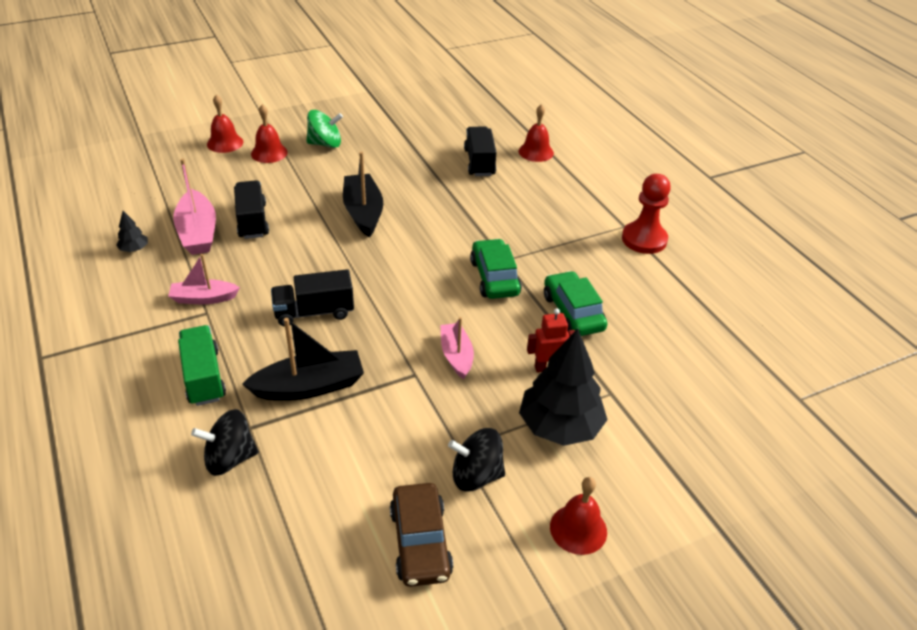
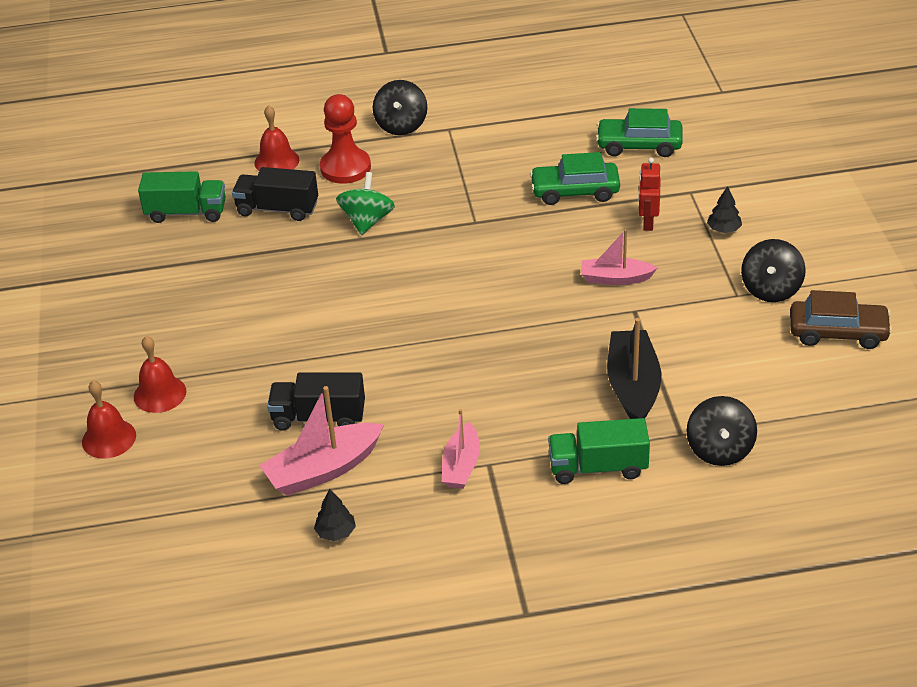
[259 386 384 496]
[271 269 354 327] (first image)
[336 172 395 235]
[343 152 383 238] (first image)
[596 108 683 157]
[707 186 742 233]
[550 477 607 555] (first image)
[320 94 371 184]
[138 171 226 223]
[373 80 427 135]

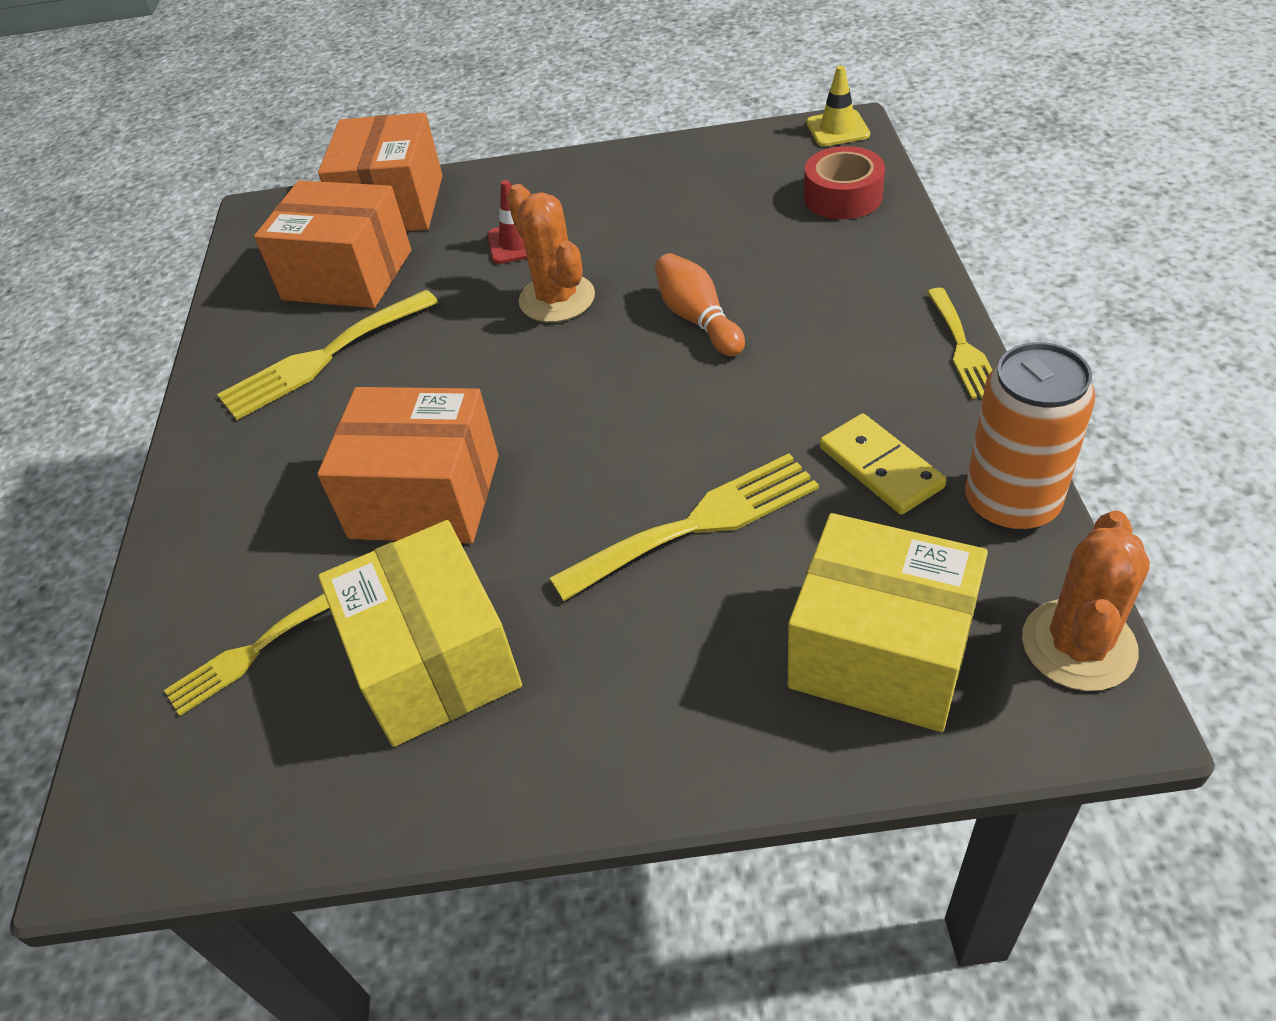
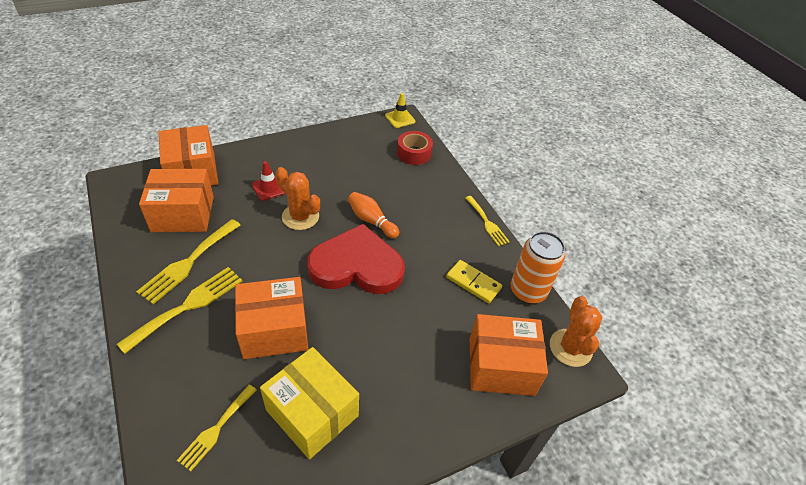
[117 267 242 354]
[470 314 548 396]
[307 224 405 294]

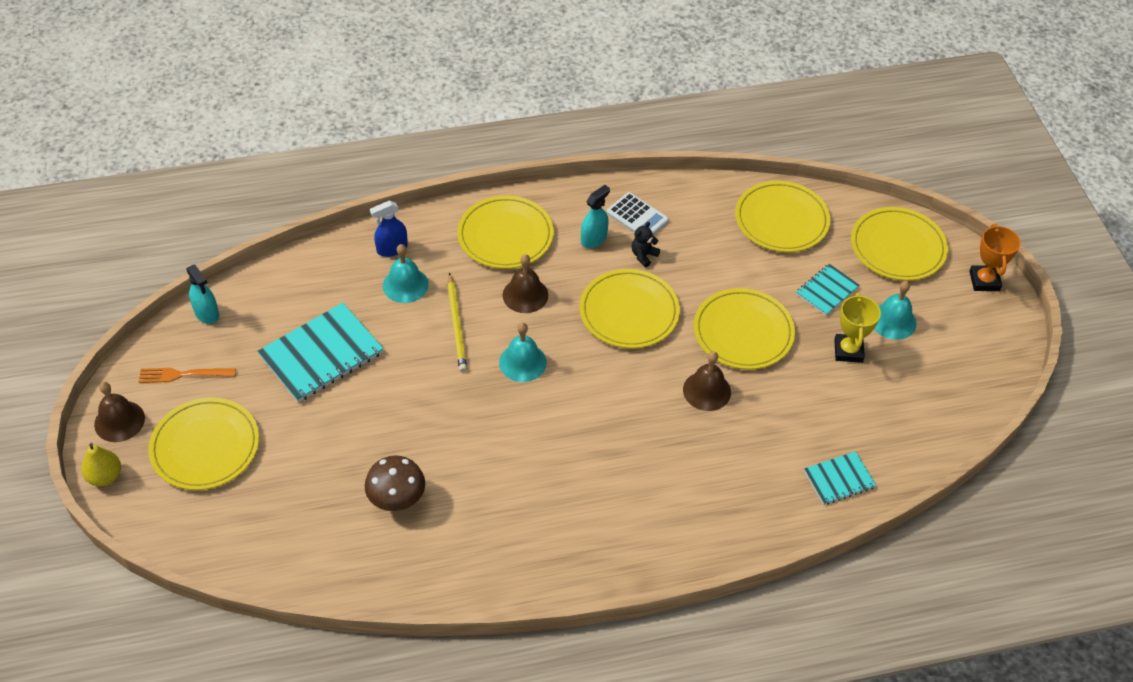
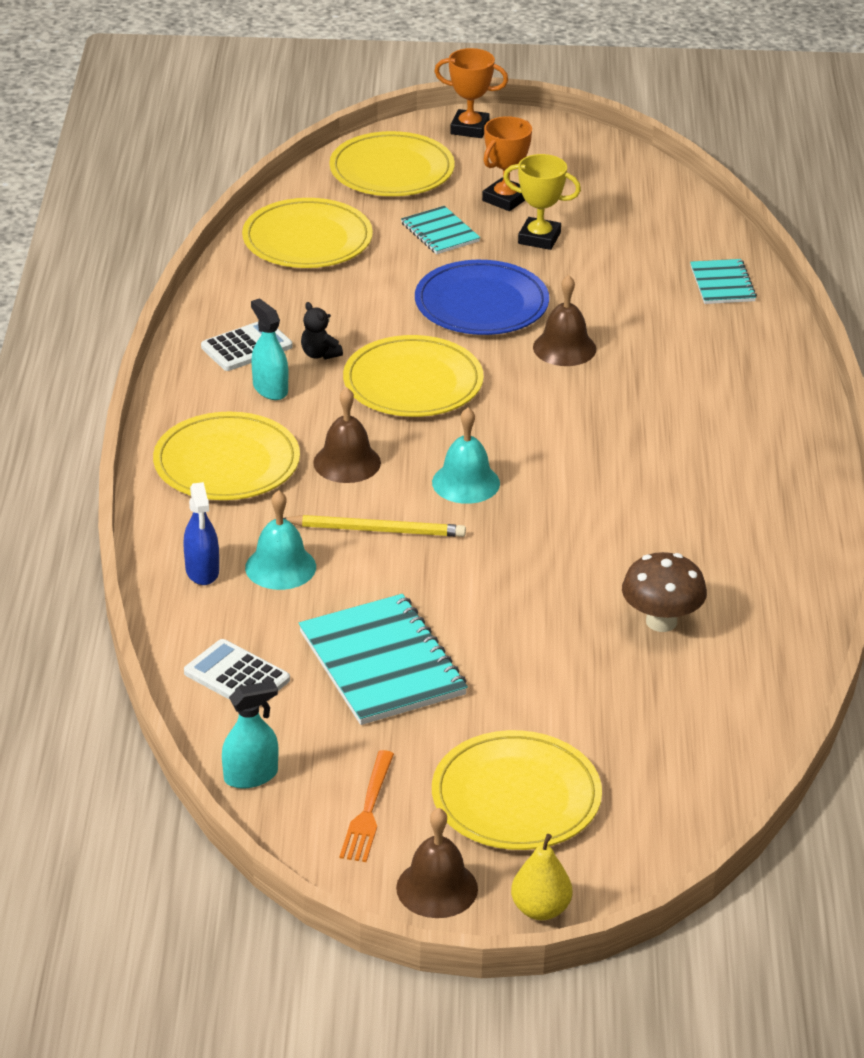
[415 260 549 335]
[482 116 532 211]
[184 639 290 700]

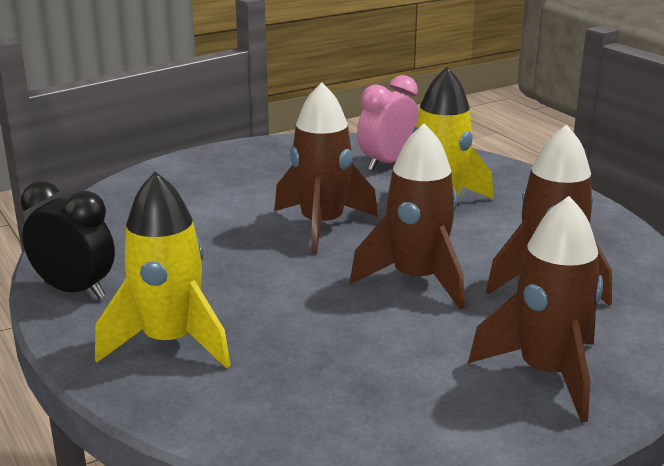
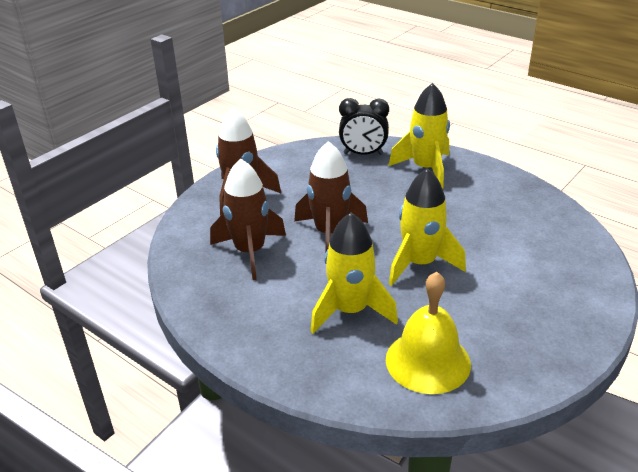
[339 98 389 155]
[389 168 466 286]
[386 272 471 394]

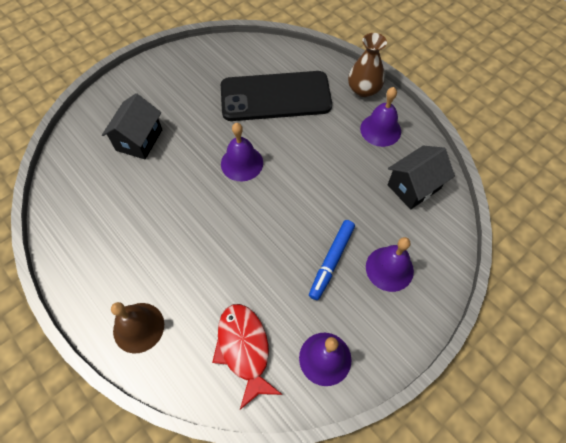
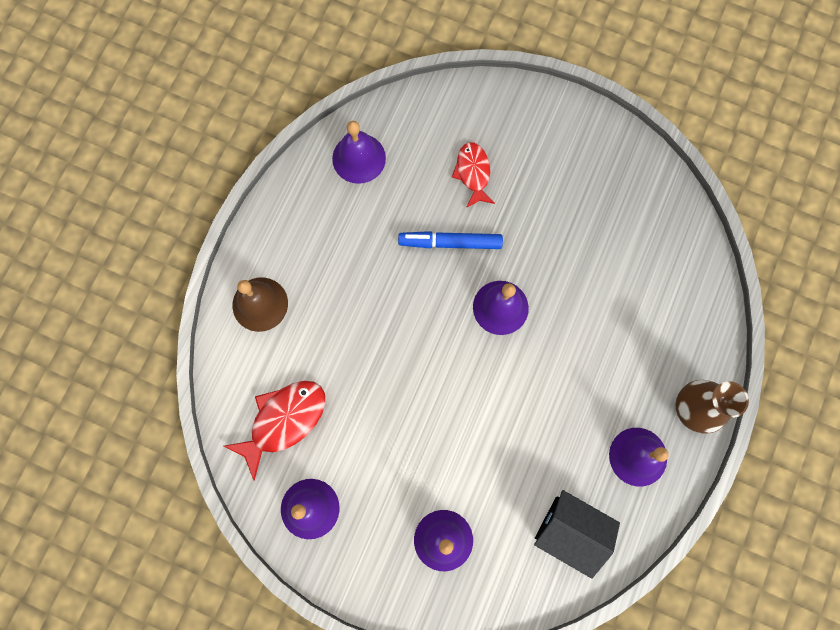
[452 142 495 208]
[221 71 332 121] (first image)
[398 231 503 249]
[332 121 386 184]

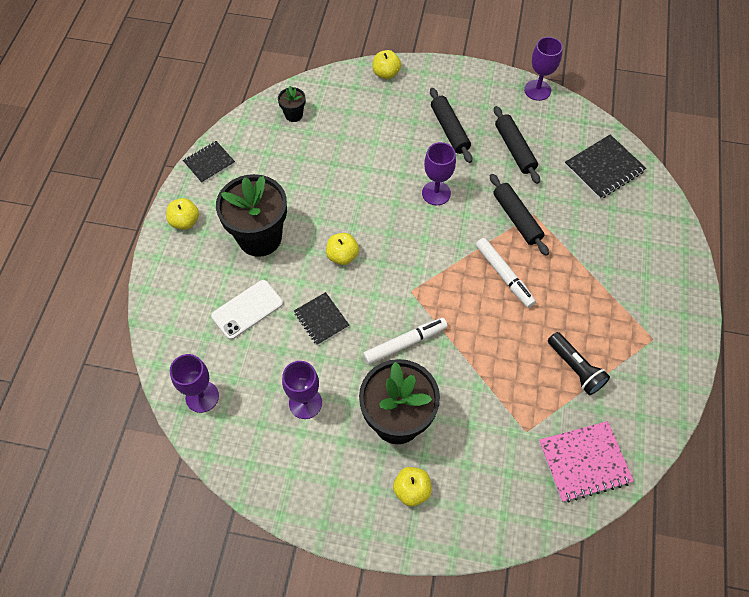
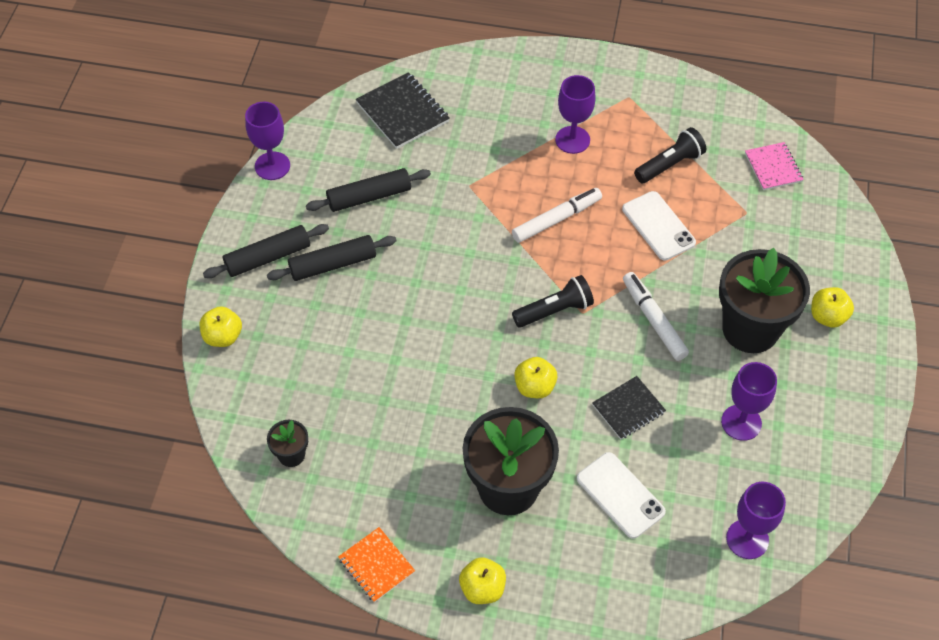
[338 527 415 603]
[555 75 596 154]
[203 224 329 278]
[745 142 804 190]
[512 275 594 328]
[622 191 696 261]

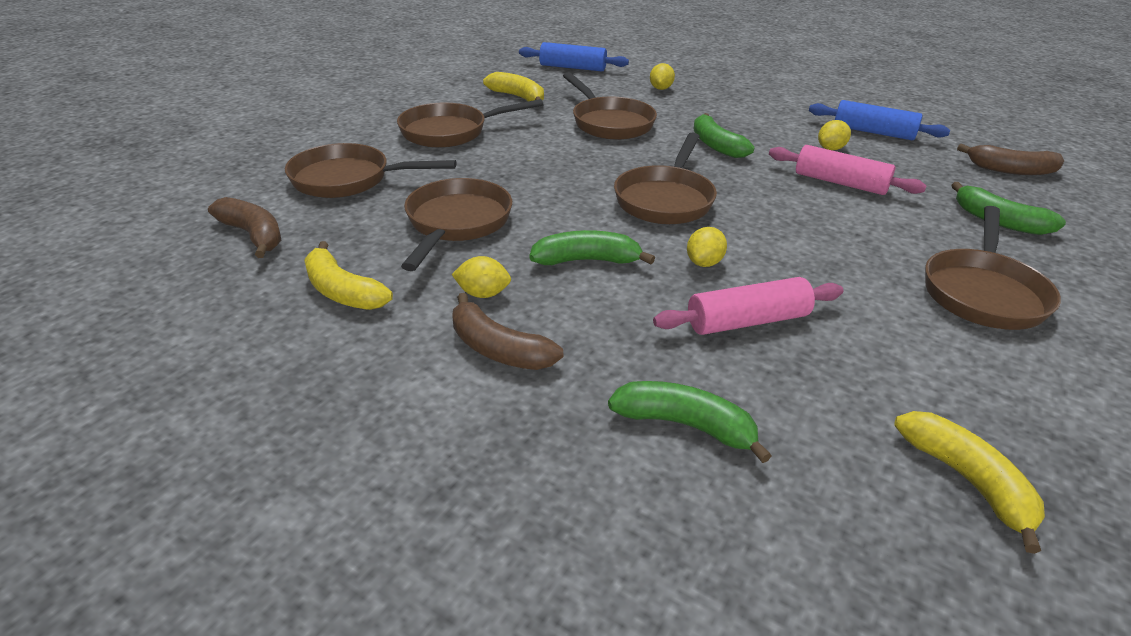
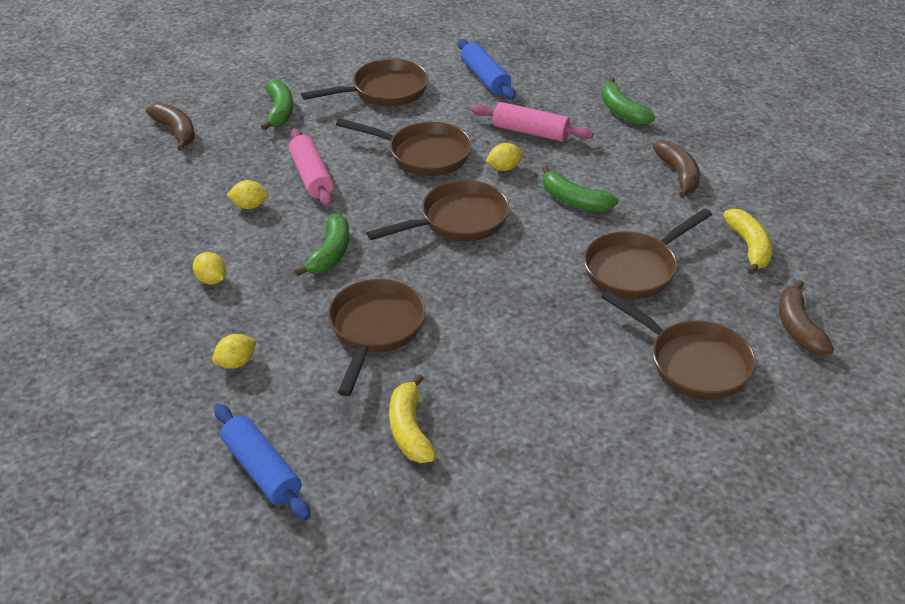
[336 118 472 176]
[193 252 227 285]
[458 39 516 100]
[894 411 1045 554] (first image)

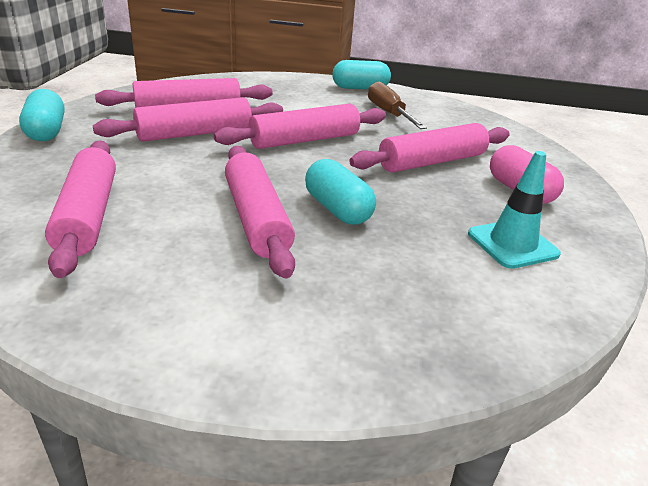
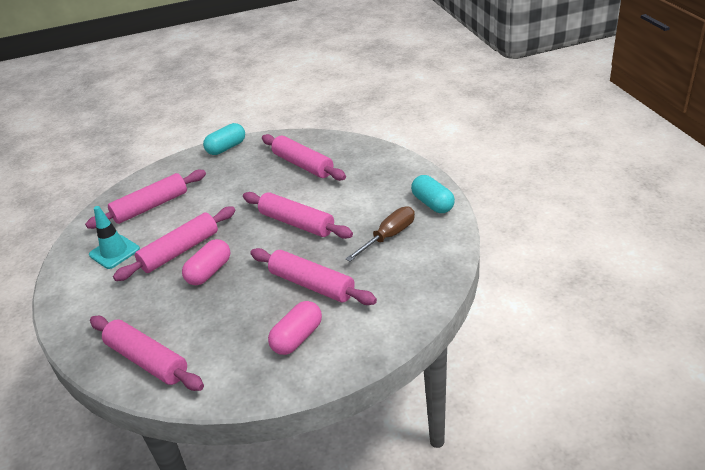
[90 316 204 391]
[182 239 231 285]
[89 206 140 269]

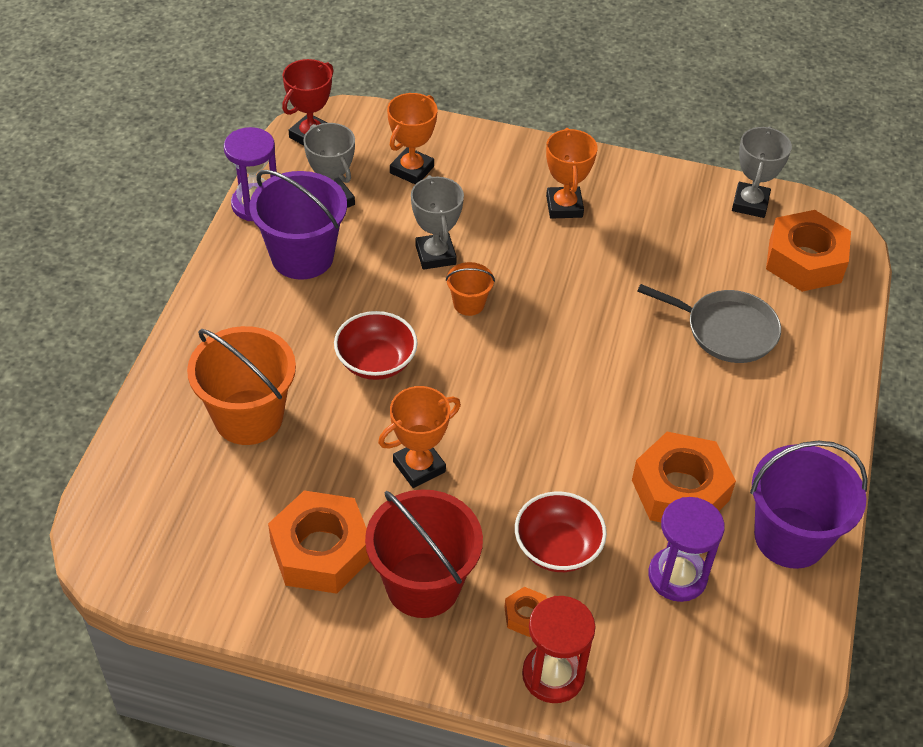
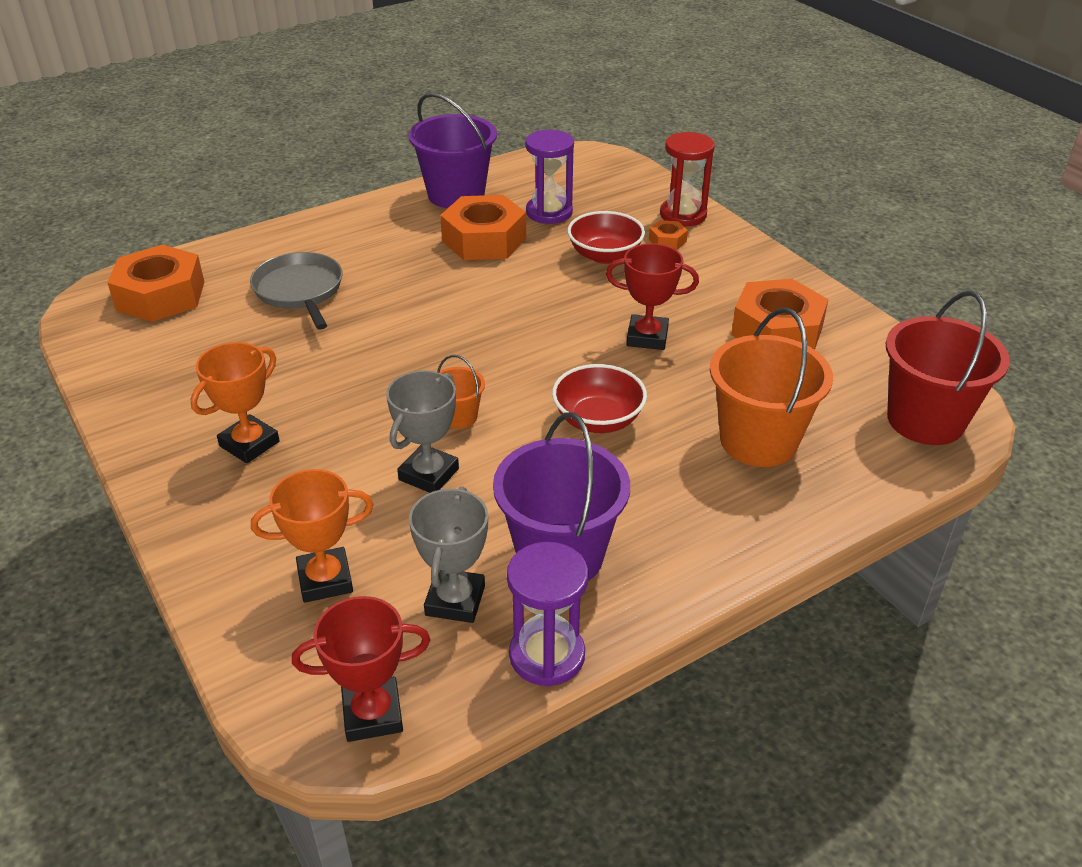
[886 290 1010 445]
[606 243 699 350]
[732 127 792 218] (first image)

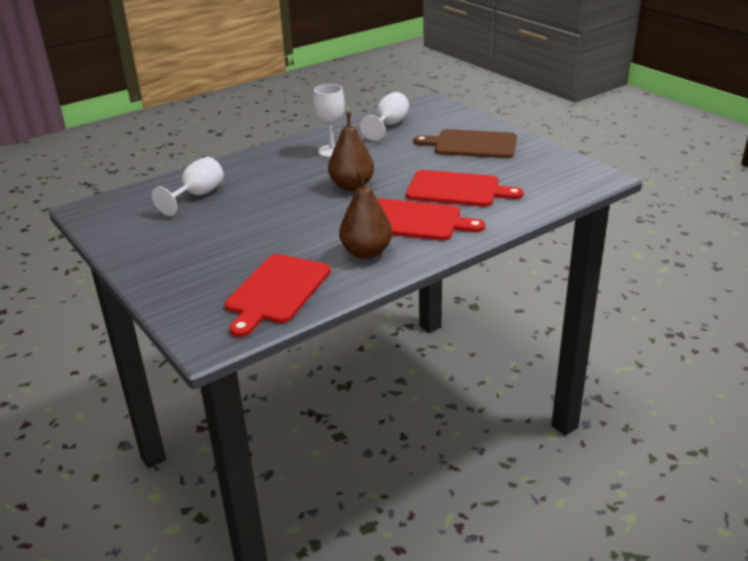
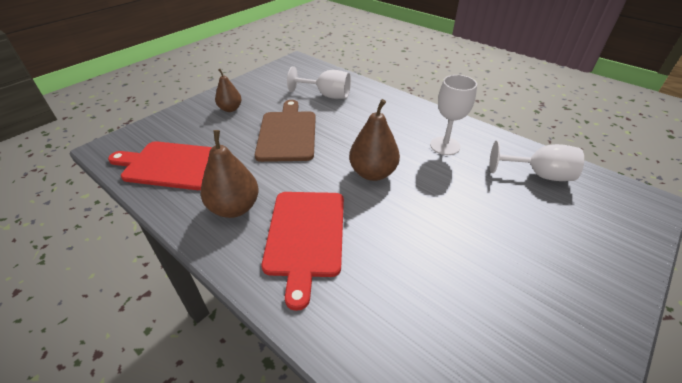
[406 170 524 207] (first image)
[255 100 316 162]
[215 69 242 112]

